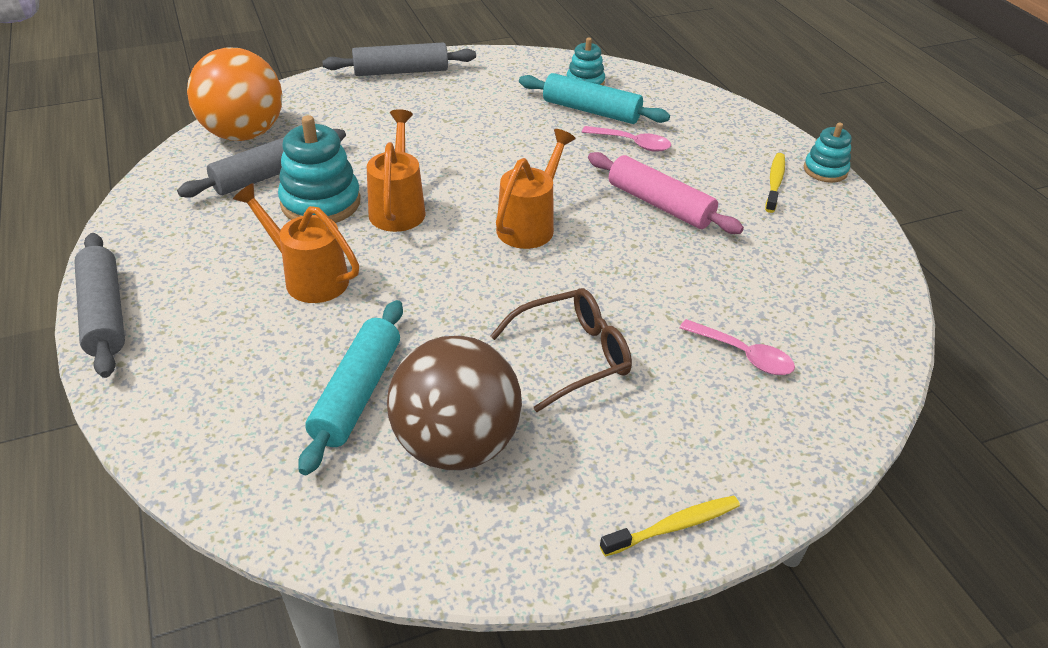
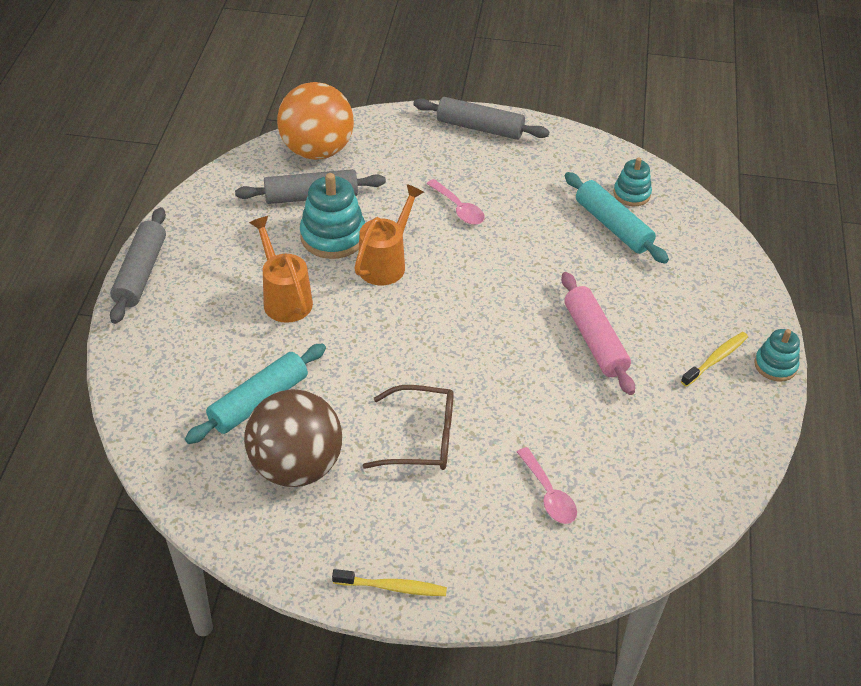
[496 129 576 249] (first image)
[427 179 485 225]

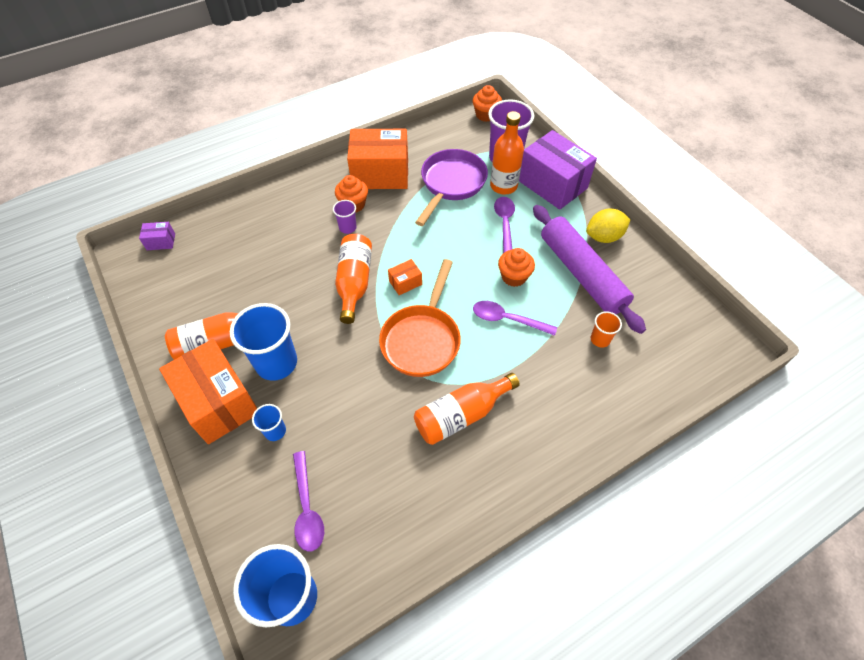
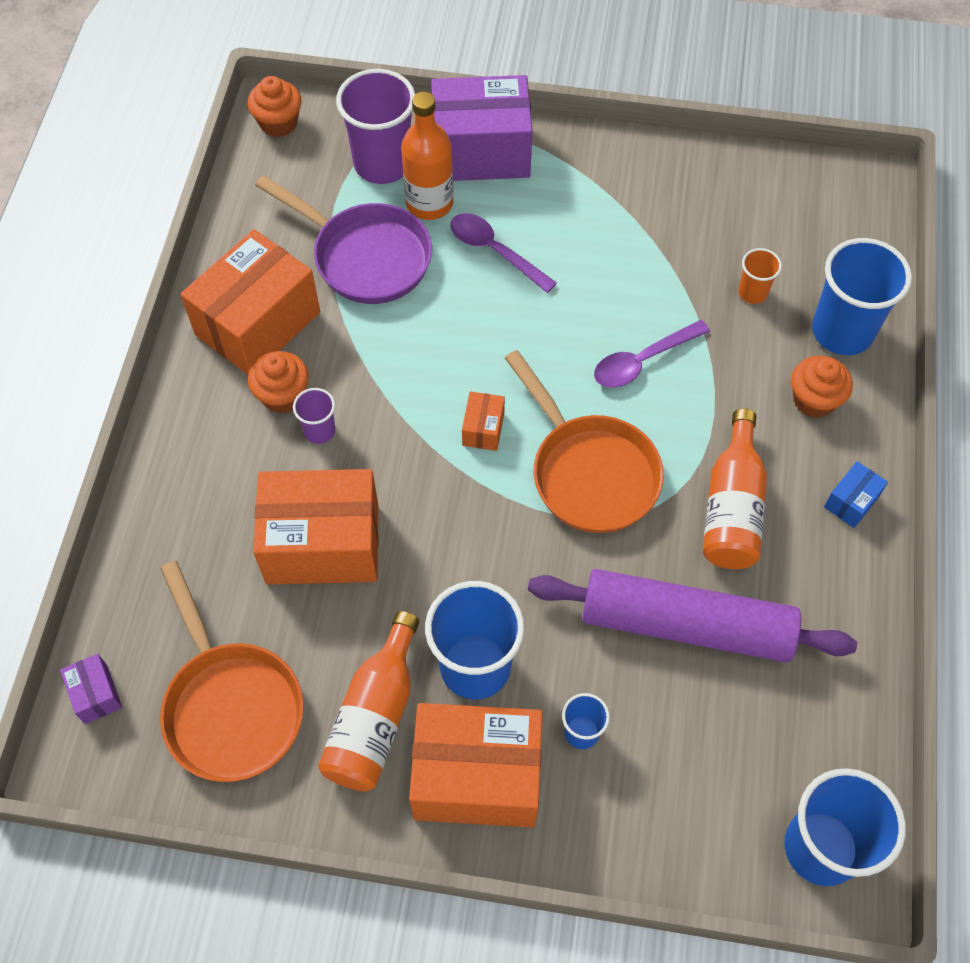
[60 654 122 724]
[293 451 324 552] (first image)
[335 234 372 324] (first image)
[255 175 432 304]
[791 356 853 418]
[528 569 857 663]
[586 208 631 243] (first image)
[160 561 304 782]
[253 469 379 585]
[812 238 912 355]
[824 461 888 528]

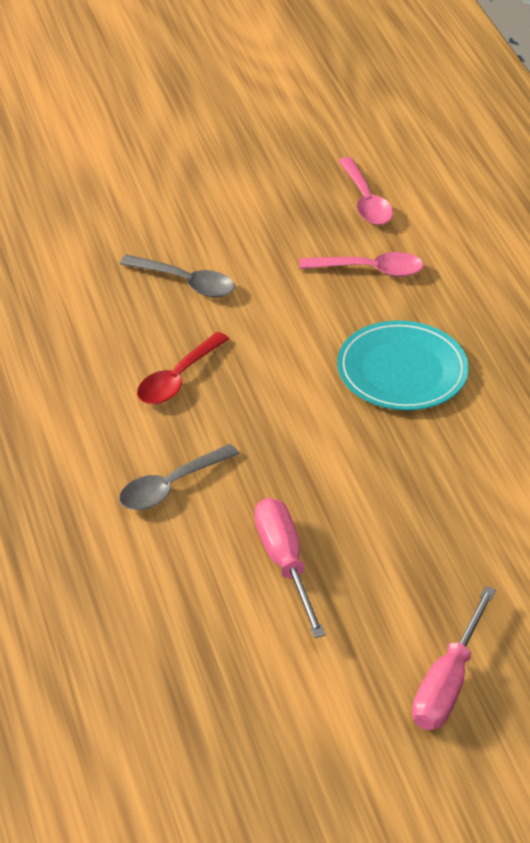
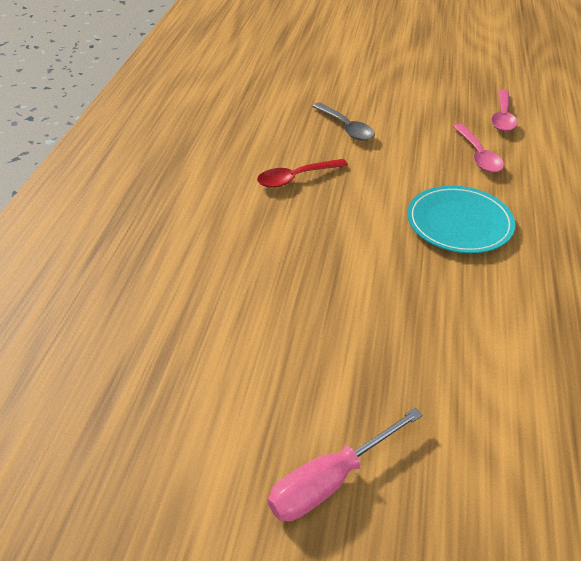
[119 444 239 510] (first image)
[255 498 326 638] (first image)
[453 124 504 173]

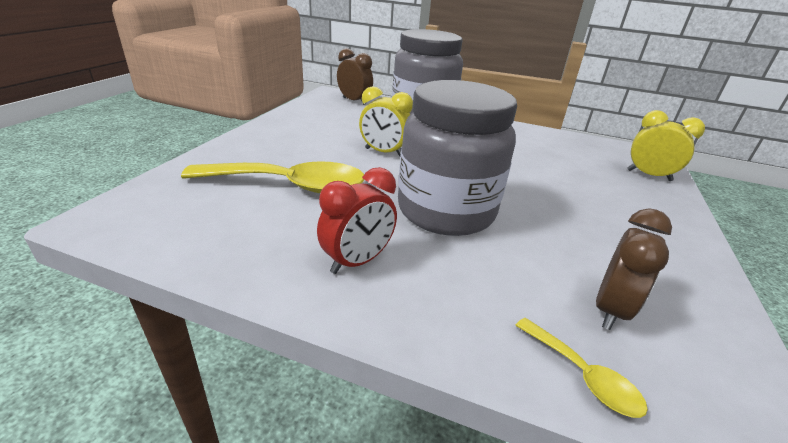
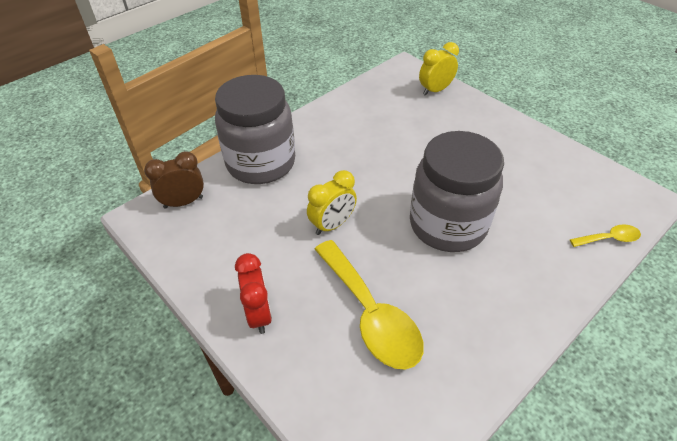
[315 240 424 370]
[235 253 272 334]
[596 208 672 330] (first image)

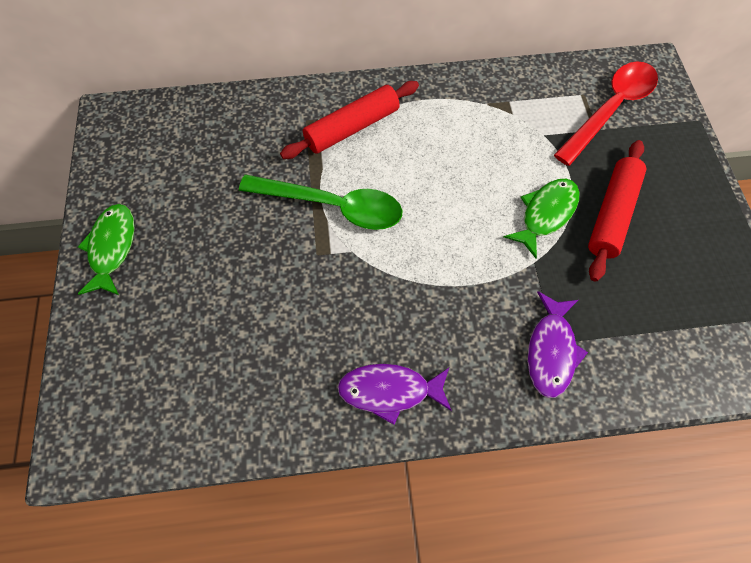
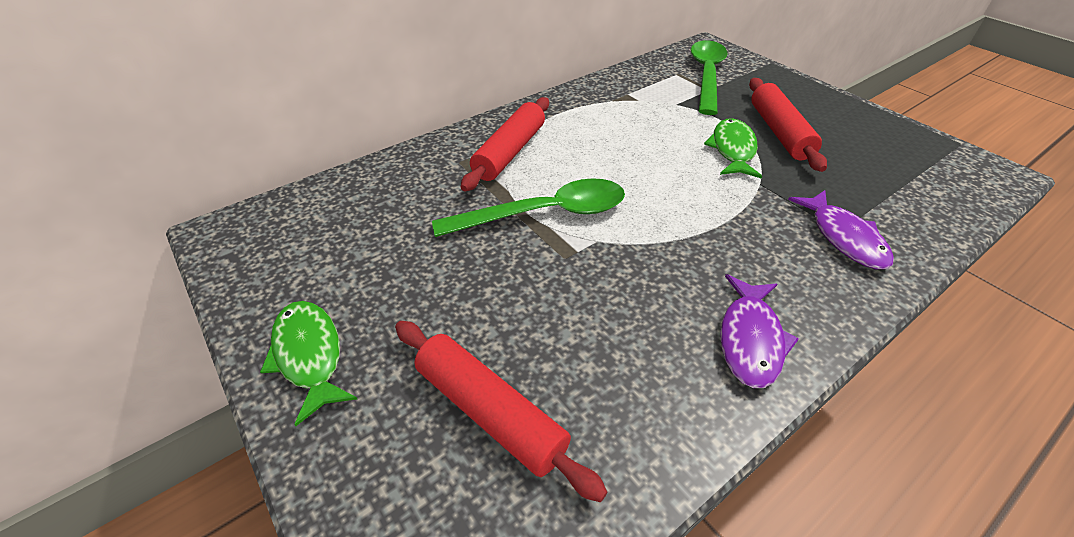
[720 274 799 388]
[691 40 728 115]
[395 321 607 502]

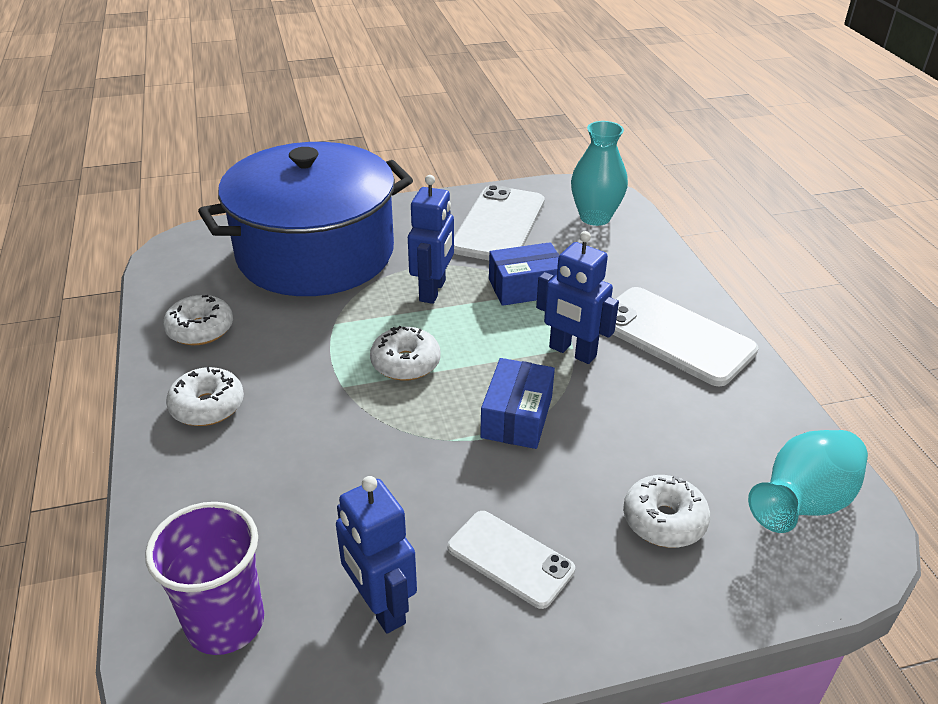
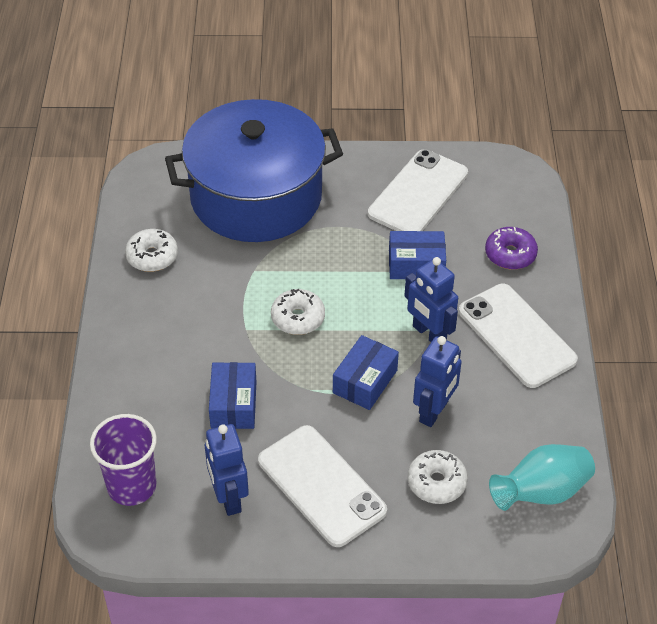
[166 367 244 426] (first image)
[413 336 462 427]
[258 425 387 547]
[571 121 628 226] (first image)
[209 362 256 429]
[485 227 538 270]

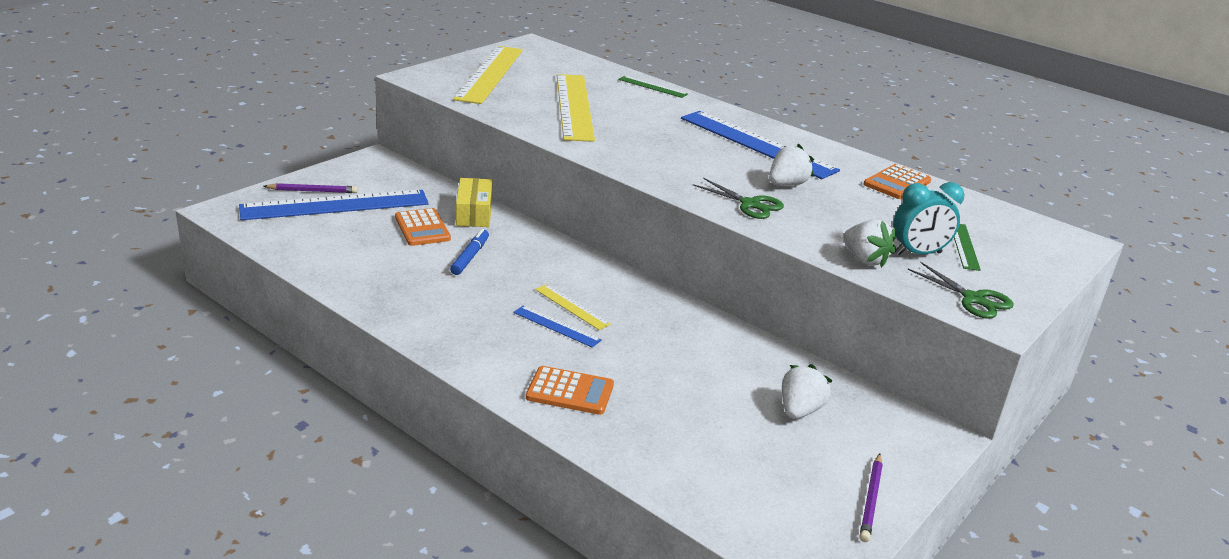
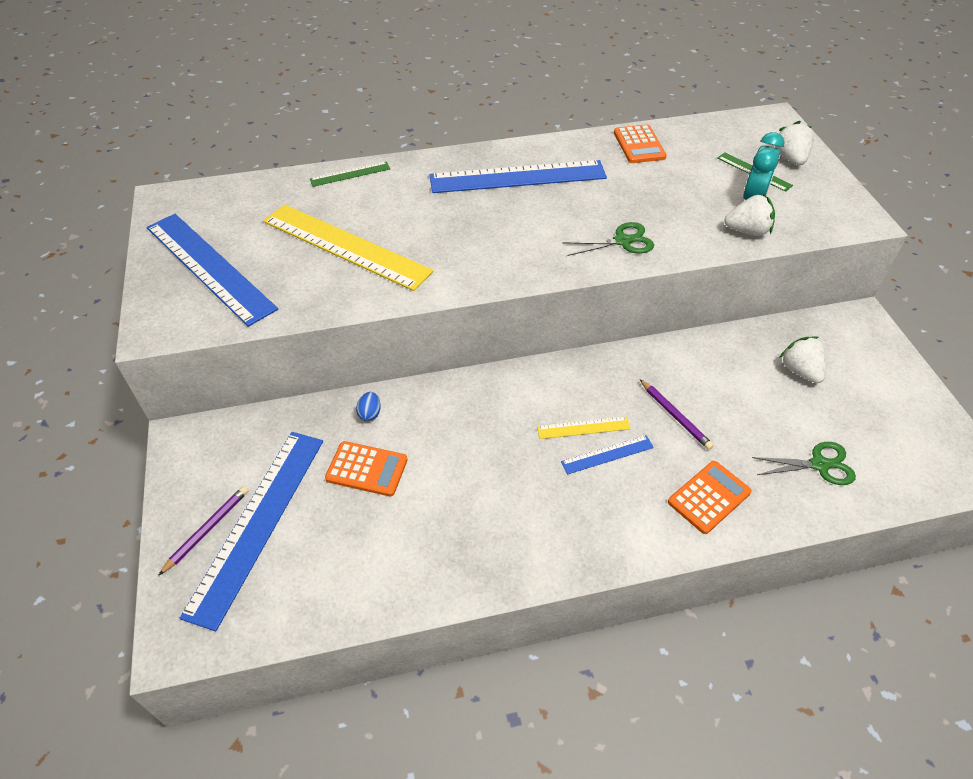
[450 229 489 275] (first image)
[147 214 278 327]
[356 392 381 421]
[775 121 814 165]
[640 379 714 450]
[752 442 856 485]

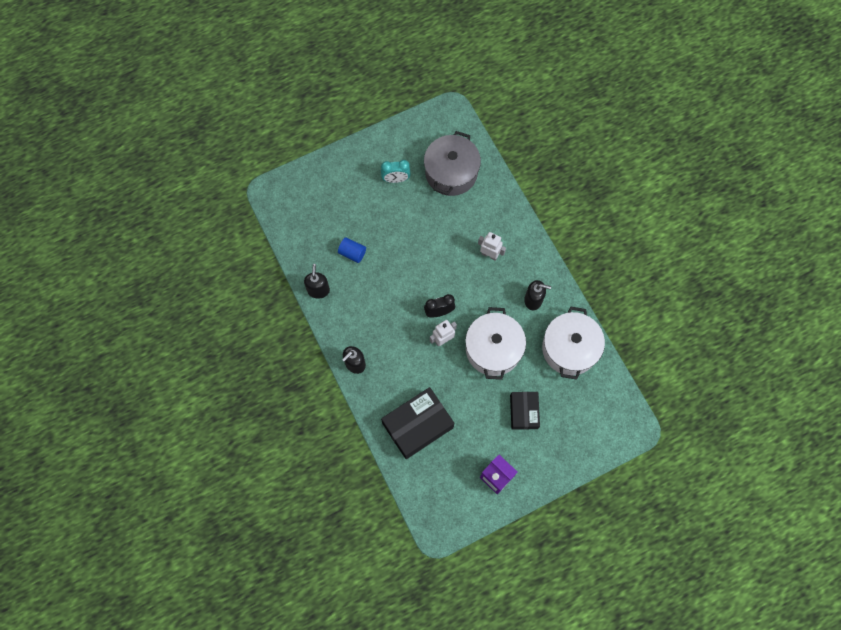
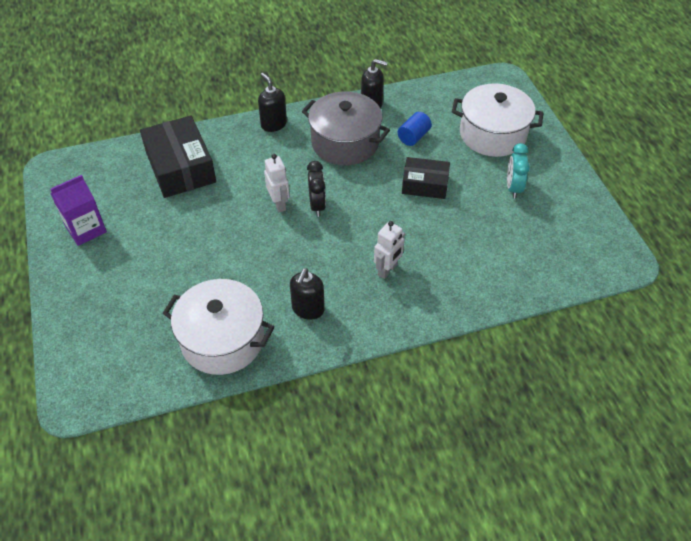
[302 92 390 166]
[452 83 543 157]
[402 157 450 199]

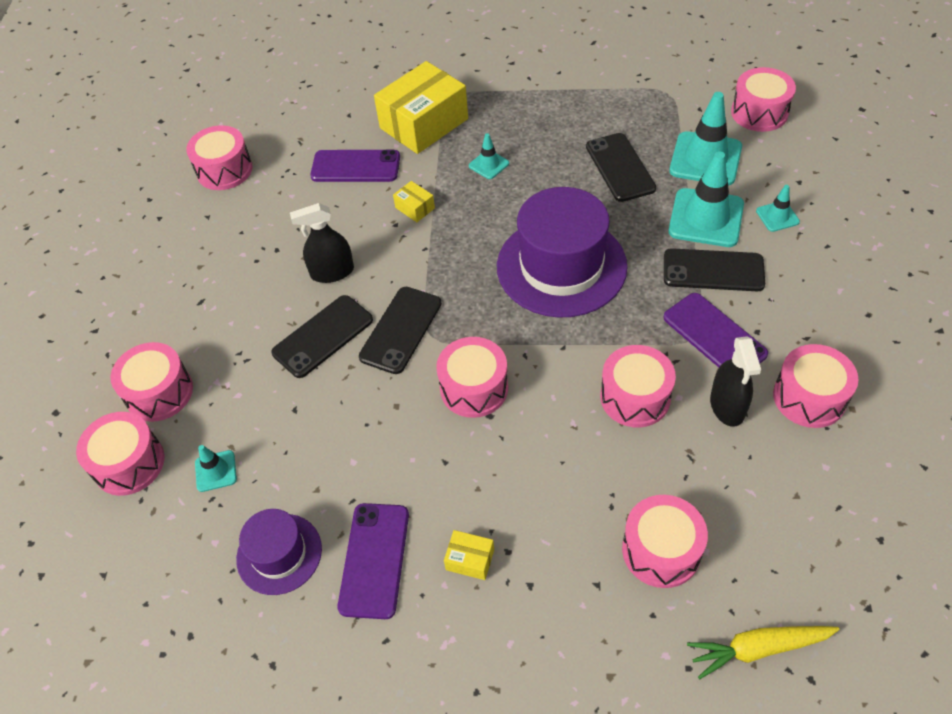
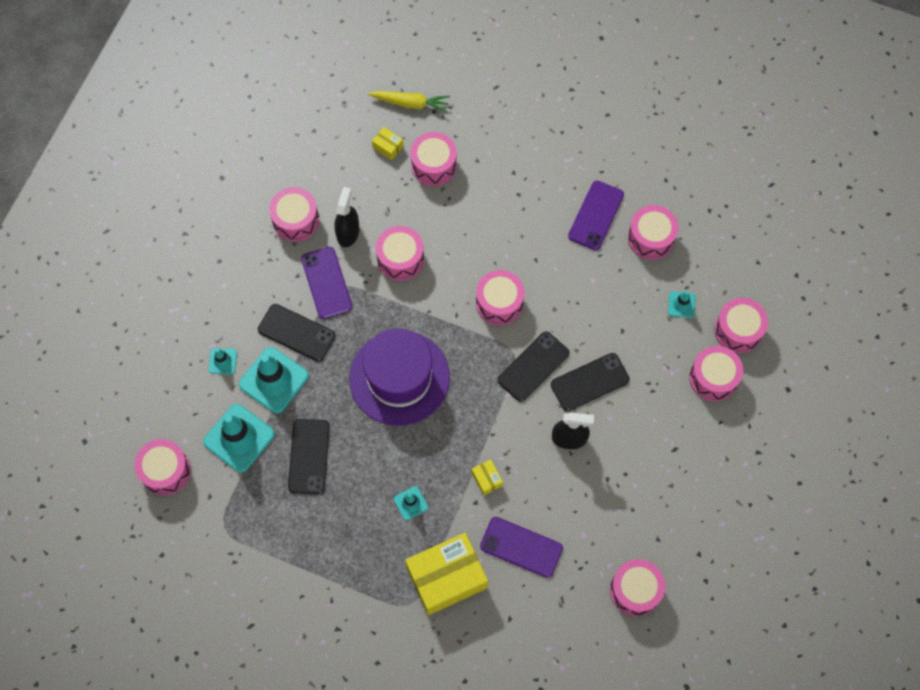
[628 205 679 260]
[372 127 404 160]

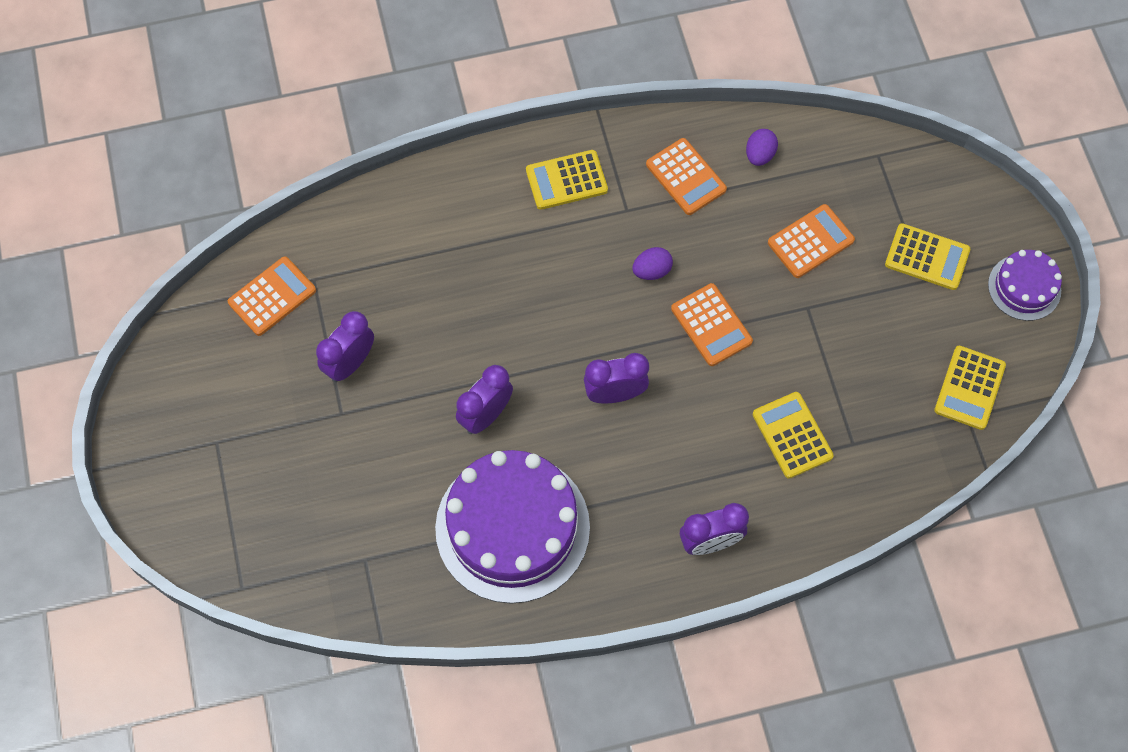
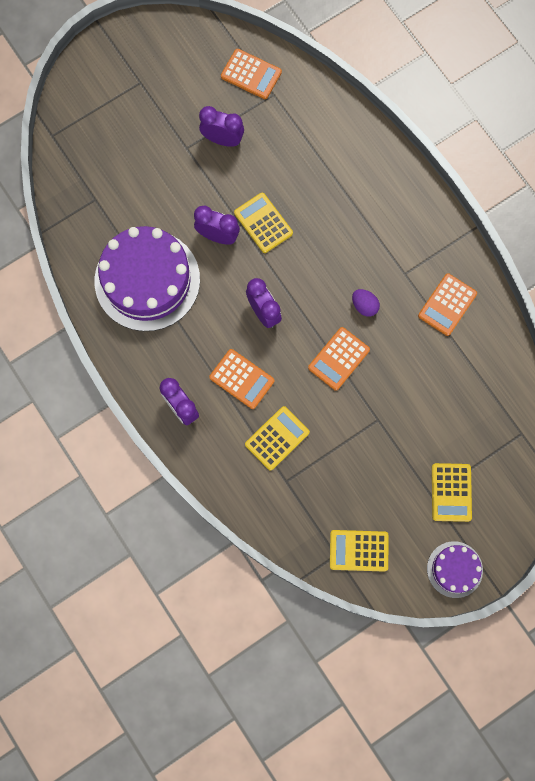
[234 193 293 253]
[746 129 778 166] (first image)
[209 349 274 409]

